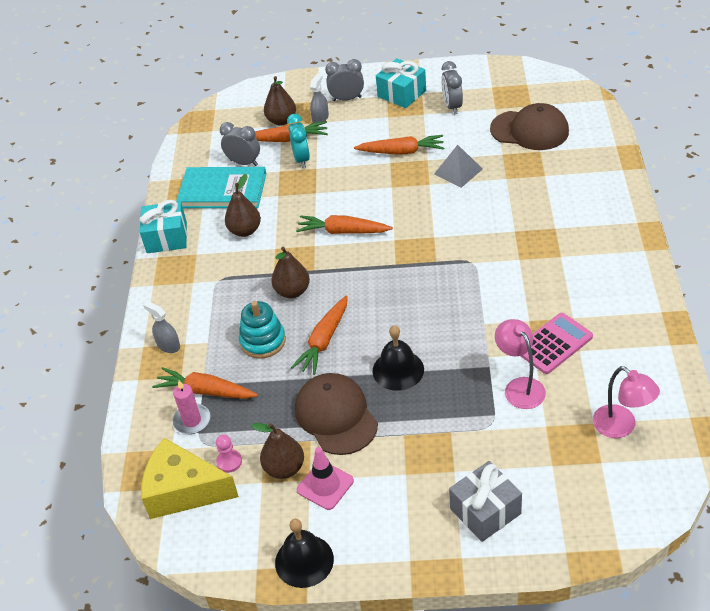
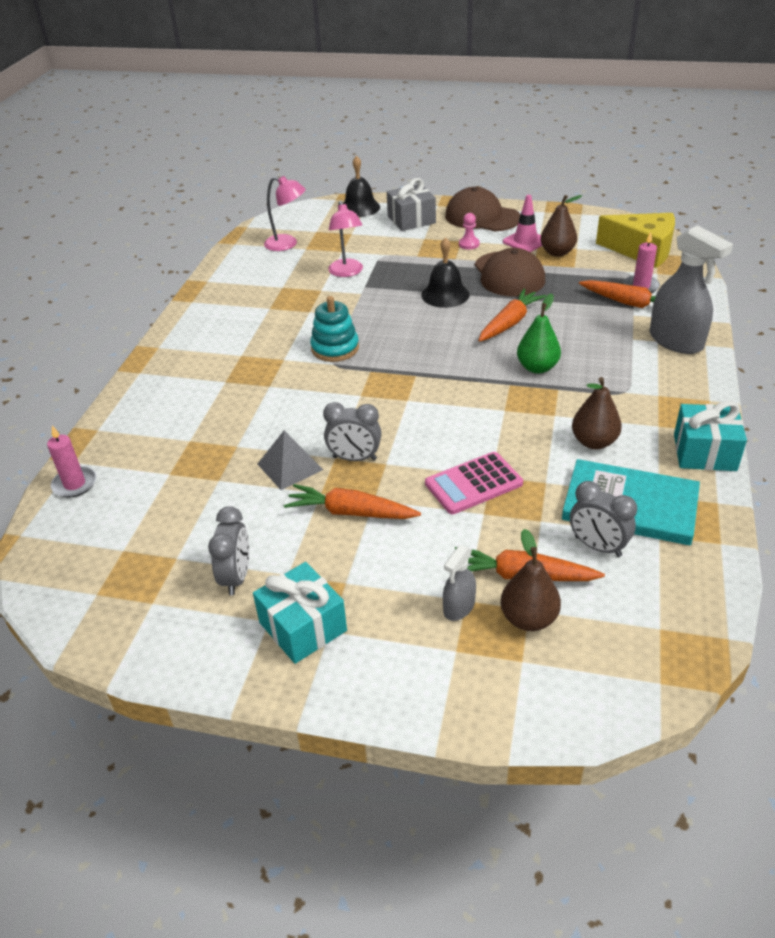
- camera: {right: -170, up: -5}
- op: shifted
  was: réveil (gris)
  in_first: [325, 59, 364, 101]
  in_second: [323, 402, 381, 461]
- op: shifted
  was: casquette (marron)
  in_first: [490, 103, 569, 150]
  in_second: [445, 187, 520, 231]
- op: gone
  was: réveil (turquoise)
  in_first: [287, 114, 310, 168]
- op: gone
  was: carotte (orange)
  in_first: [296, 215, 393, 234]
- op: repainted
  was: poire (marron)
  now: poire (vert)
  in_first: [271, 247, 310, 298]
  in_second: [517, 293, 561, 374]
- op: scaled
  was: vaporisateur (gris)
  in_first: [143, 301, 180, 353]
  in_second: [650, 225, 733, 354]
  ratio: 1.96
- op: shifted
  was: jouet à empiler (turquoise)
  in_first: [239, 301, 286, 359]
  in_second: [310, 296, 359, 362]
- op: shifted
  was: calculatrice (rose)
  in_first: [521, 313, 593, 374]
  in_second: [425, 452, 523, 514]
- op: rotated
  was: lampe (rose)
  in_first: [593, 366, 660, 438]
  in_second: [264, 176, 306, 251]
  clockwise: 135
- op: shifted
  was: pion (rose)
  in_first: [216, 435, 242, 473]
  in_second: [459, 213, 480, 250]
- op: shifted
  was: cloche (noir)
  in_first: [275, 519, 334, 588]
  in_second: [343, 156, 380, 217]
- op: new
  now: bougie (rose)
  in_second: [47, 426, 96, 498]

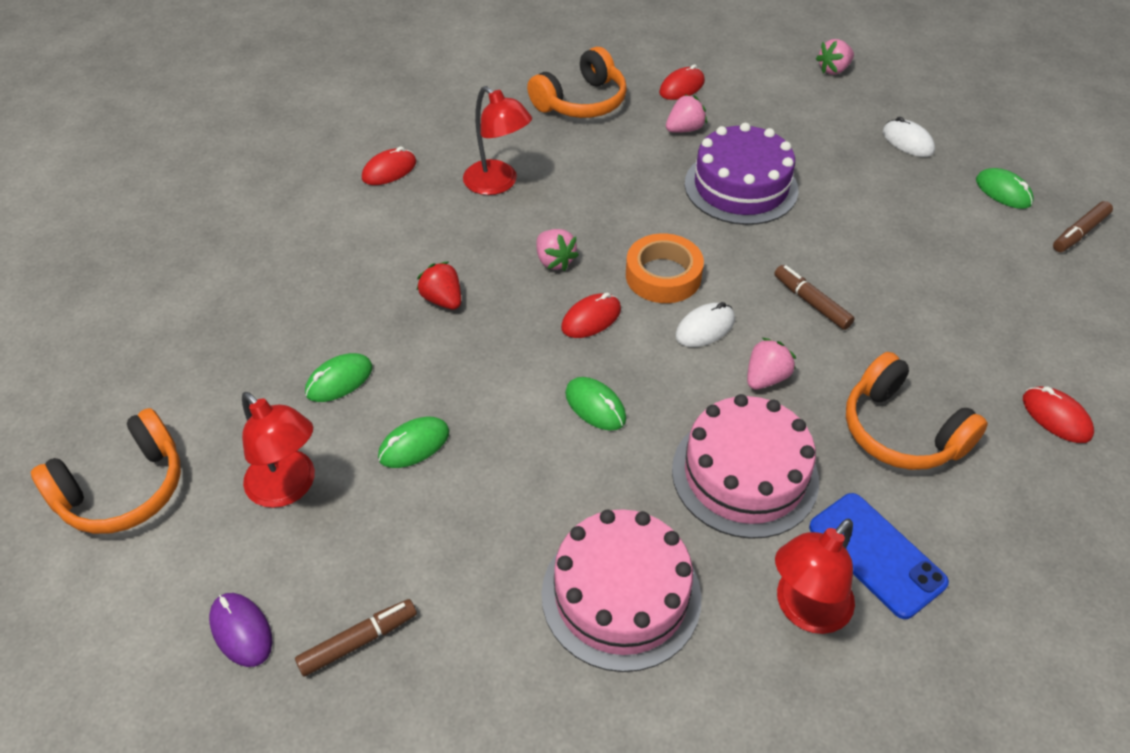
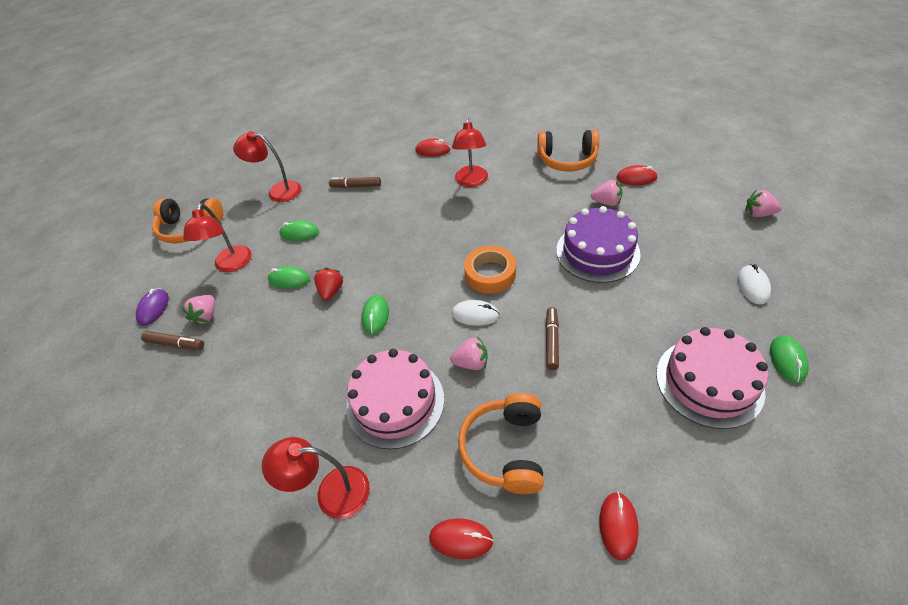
- camera: {right: 50, up: 0}
- op: shifted
  was: feutre (marron)
  in_first: [1053, 201, 1113, 252]
  in_second: [329, 177, 381, 188]
- op: shifted
  was: fraise (rose)
  in_first: [536, 229, 579, 271]
  in_second: [182, 295, 215, 326]
- op: shifted
  was: fraise (rouge)
  in_first: [416, 261, 461, 309]
  in_second: [314, 268, 343, 301]
- op: shifted
  was: souris (rouge)
  in_first: [561, 293, 621, 338]
  in_second: [429, 519, 494, 559]
- op: gone
  was: téléphone (bleu)
  in_first: [809, 493, 949, 619]
- op: shifted
  was: gâteau (rose)
  in_first: [541, 509, 702, 672]
  in_second: [656, 327, 768, 429]
- op: new
  now: lampe (rouge)
  in_second: [233, 131, 301, 202]

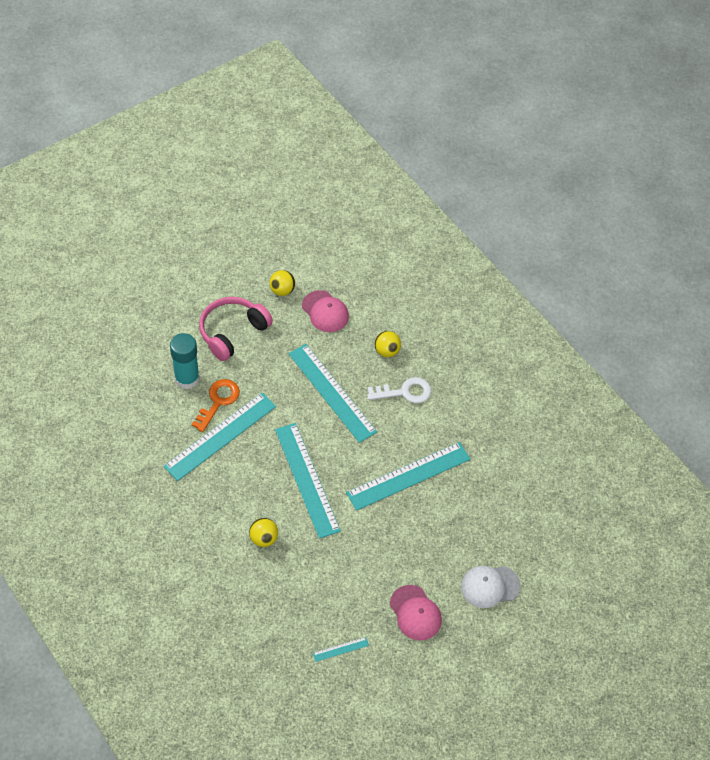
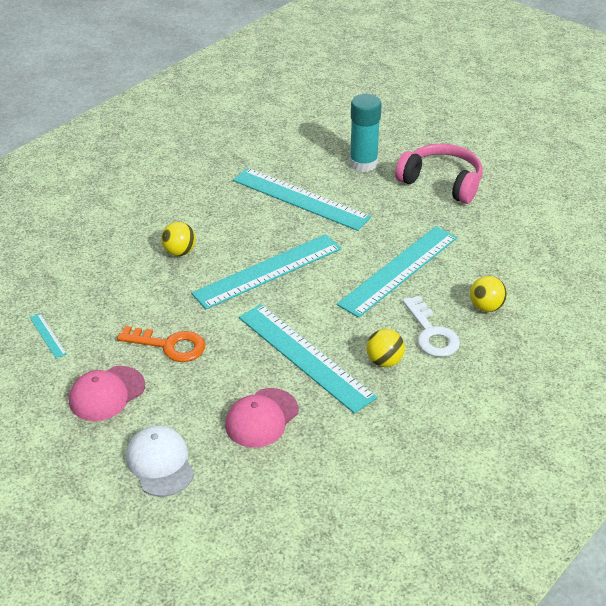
- camera: {right: 80, up: -15}
- op: shifted
  was: balle (jaune)
  in_first: [269, 270, 295, 296]
  in_second: [366, 329, 405, 367]
- op: shifted
  was: casquette (rose)
  in_first: [302, 290, 349, 332]
  in_second: [225, 388, 299, 448]
- op: shifted
  was: clé (orange)
  in_first: [191, 379, 240, 432]
  in_second: [117, 326, 205, 362]

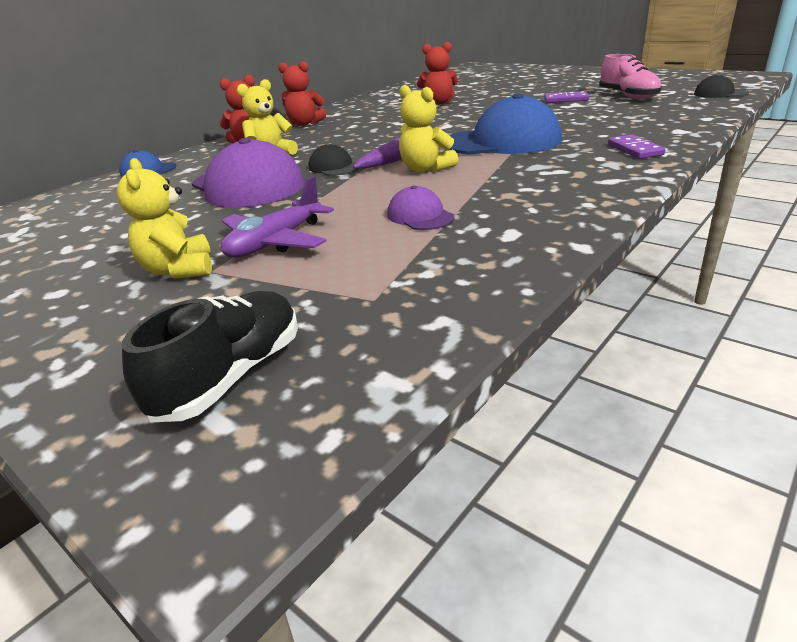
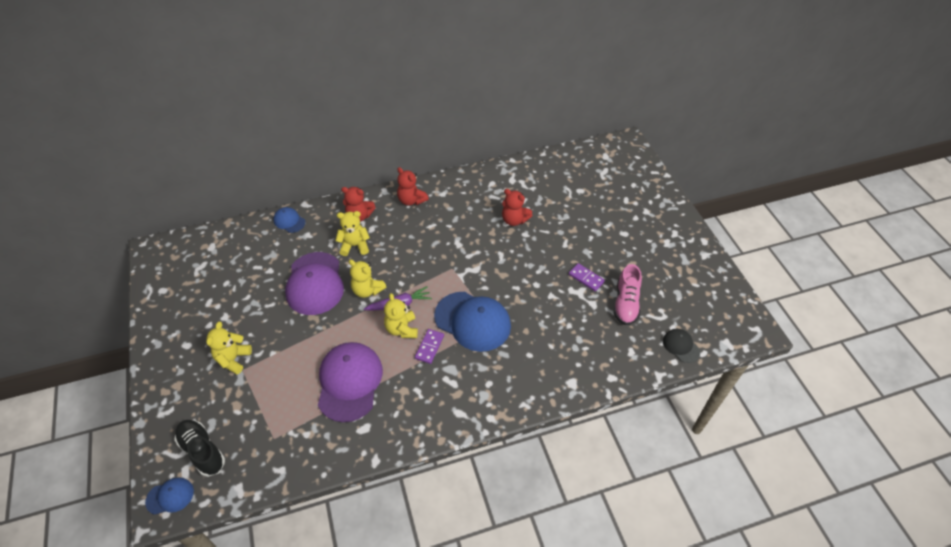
- camera: {right: 30, up: 20}
- op: shifted
  was: domino (violet)
  in_first: [608, 135, 666, 159]
  in_second: [415, 329, 444, 364]
- op: swapped
  was: casquette (noir)
  now: ours en peluche (jaune)
  in_first: [309, 143, 358, 176]
  in_second: [349, 259, 386, 298]
- op: gone
  was: avion (violet)
  in_first: [221, 176, 334, 258]
- op: scaled
  was: casquette (violet)
  in_first: [387, 185, 454, 230]
  in_second: [318, 342, 383, 422]
  ratio: 2.07
- op: rotated
  was: chaussure (noir)
  in_first: [122, 291, 298, 422]
  in_second: [174, 420, 225, 477]
  clockwise: -105
- op: new
  now: casquette (bleu)
  in_second: [145, 477, 194, 515]

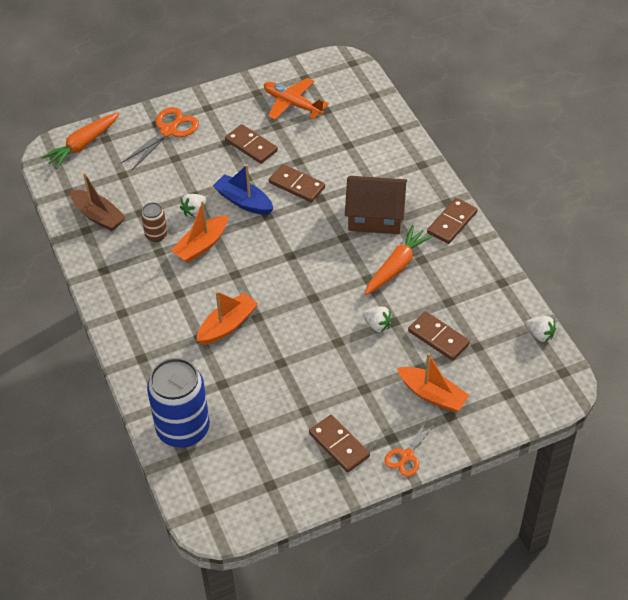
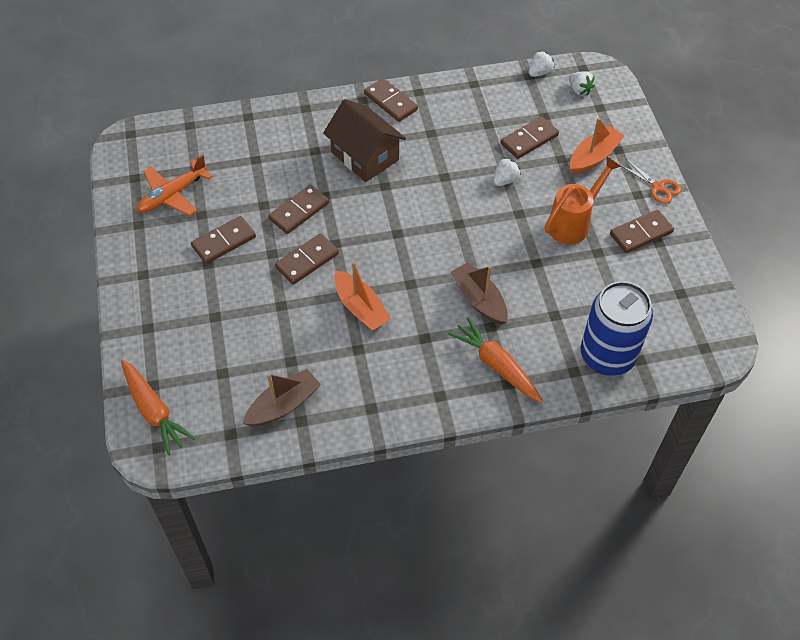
- camera: {right: -80, up: 5}
- op: gone
  was: ciseaux (orange)
  in_first: [121, 107, 199, 170]
- op: swapped
  was: bateau (bleu)
  now: domino (marron)
  in_first: [213, 164, 273, 215]
  in_second: [275, 233, 339, 285]
- op: rotated
  was: maison (marron)
  in_first: [345, 176, 407, 234]
  in_second: [323, 99, 406, 182]
  clockwise: -60
- op: shifted
  was: fraise (blanc)
  in_first: [180, 194, 206, 217]
  in_second: [569, 71, 595, 95]
- op: gone
  was: canette (marron)
  in_first: [141, 202, 167, 242]
- op: shifted
  was: carotte (orange)
  in_first: [365, 225, 433, 295]
  in_second: [448, 317, 543, 403]
- op: repainted
  was: bateau (orange)
  now: bateau (marron)
  in_first: [196, 291, 258, 345]
  in_second: [451, 262, 508, 325]
- op: new
  now: arrosoir (orange)
  in_second: [545, 157, 621, 244]

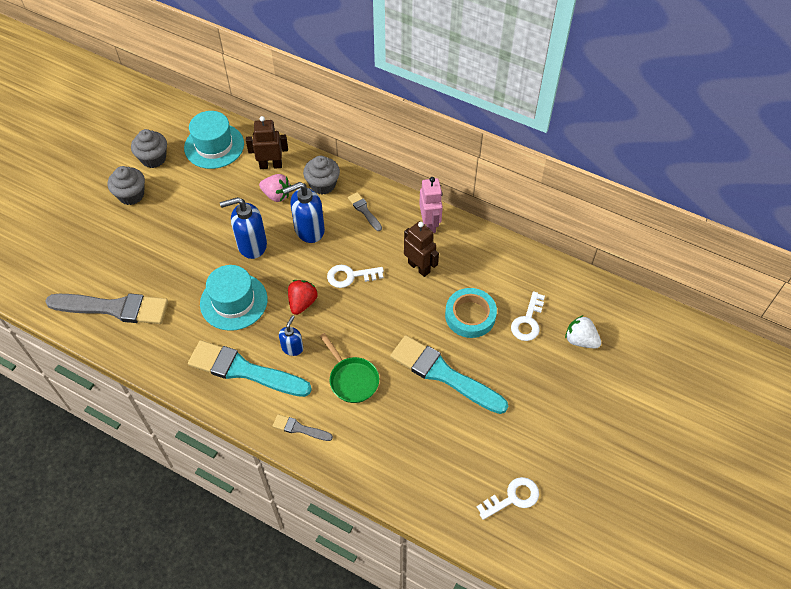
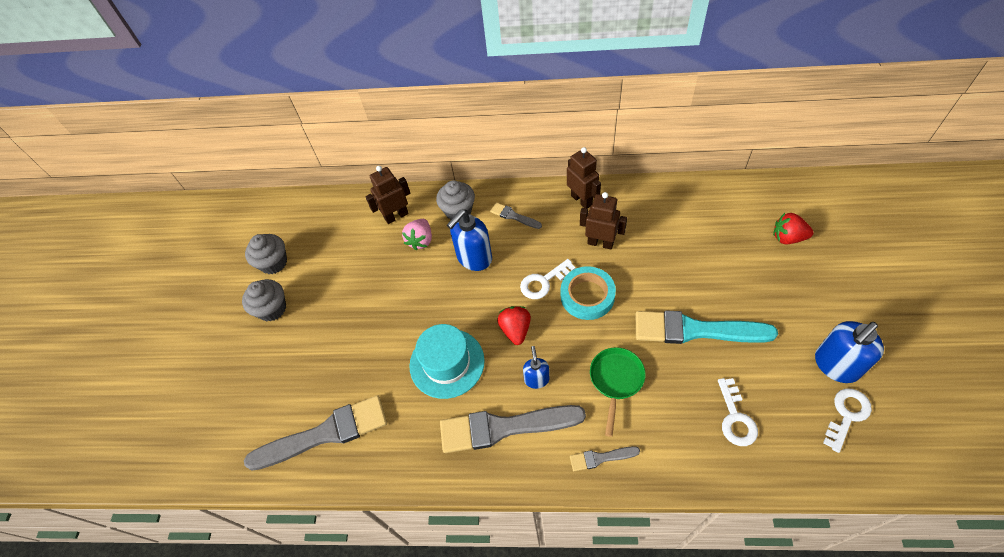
- camera: {right: -20, up: 0}
- op: gone
  was: chapeau (turquoise)
  in_first: [184, 111, 244, 169]
- op: rotated
  was: fraise (rose)
  in_first: [259, 174, 291, 202]
  in_second: [402, 219, 432, 251]
  clockwise: 105
- op: repainted
  was: robot (rose)
  now: robot (marron)
  in_first: [419, 177, 443, 233]
  in_second: [567, 147, 601, 209]
- op: shifted
  was: distributeur de savon (bleu)
  in_first: [220, 197, 267, 259]
  in_second: [815, 321, 884, 383]
- op: shifted
  was: ruban adhésif (turquoise)
  in_first: [445, 288, 497, 338]
  in_second: [561, 266, 616, 320]
- op: shifted
  was: clé (blanc)
  in_first: [511, 291, 545, 341]
  in_second: [718, 378, 758, 446]
- op: repainted
  was: fraise (blanc)
  now: fraise (rouge)
  in_first: [565, 315, 601, 349]
  in_second: [773, 213, 814, 245]
- op: rotated
  was: poêle (vert)
  in_first: [320, 333, 379, 403]
  in_second: [590, 347, 646, 437]
  clockwise: -105
- op: repainted
  was: pinceau (turquoise)
  now: pinceau (gris)
  in_first: [188, 340, 312, 397]
  in_second: [440, 405, 586, 453]

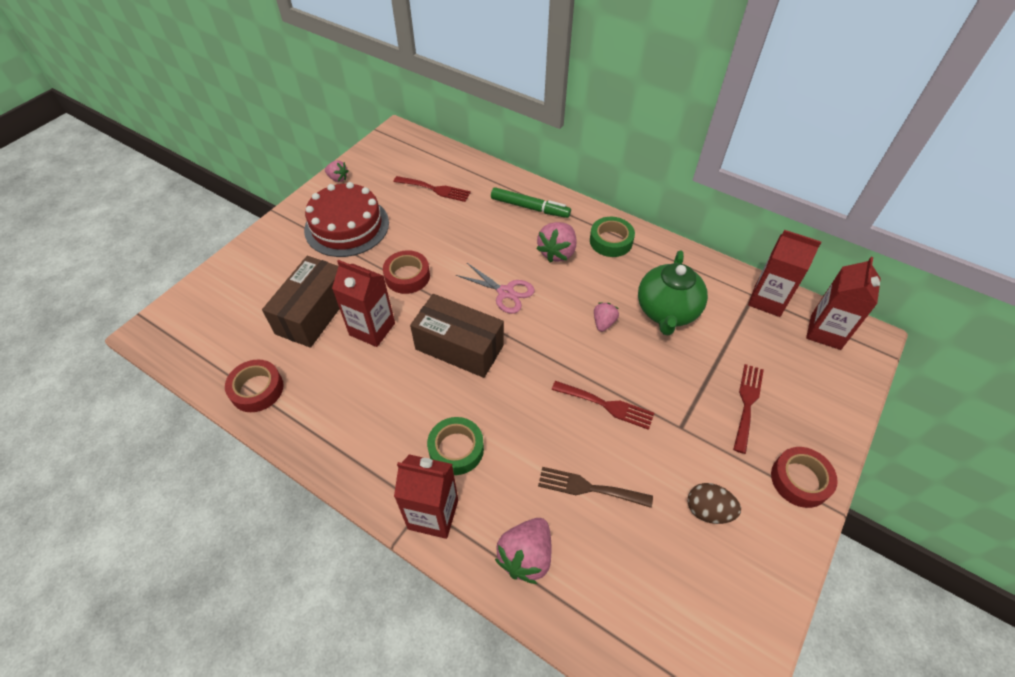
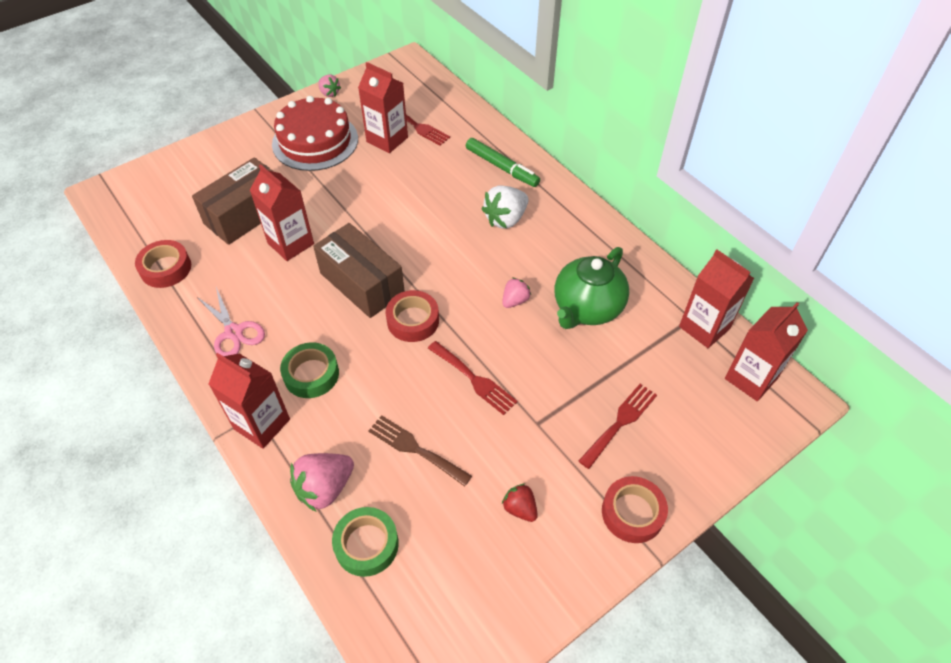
- camera: {right: 20, up: 0}
- op: shifted
  was: ruban adhésif (vert)
  in_first: [590, 217, 635, 257]
  in_second: [332, 507, 399, 577]
- op: repainted
  was: fraise (rose)
  now: fraise (blanc)
  in_first: [536, 222, 576, 263]
  in_second: [482, 185, 528, 229]
- op: shifted
  was: ruban adhésif (rouge)
  in_first: [383, 250, 430, 294]
  in_second: [386, 290, 439, 342]
- op: shifted
  was: ciseaux (rose)
  in_first: [456, 263, 535, 314]
  in_second: [197, 287, 265, 356]
- op: swapped
  was: œuf (marron)
  now: fraise (rouge)
  in_first: [688, 483, 741, 524]
  in_second: [502, 483, 538, 522]
- op: new
  now: brique de lait (rouge)
  in_second: [358, 62, 408, 153]

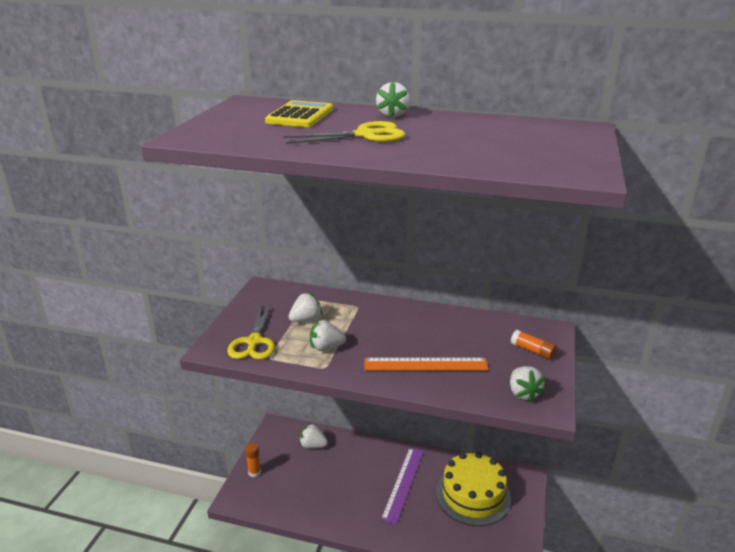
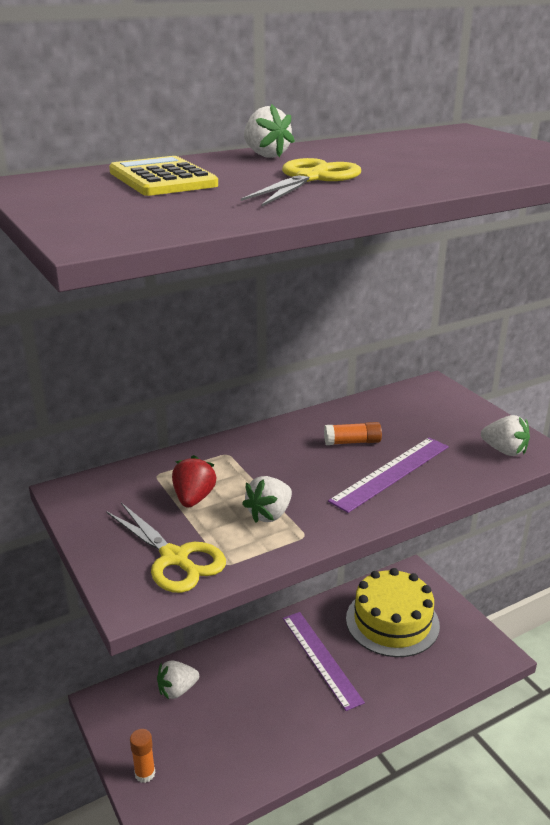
- camera: {right: -45, up: 0}
- op: repainted
  was: fraise (blanc)
  now: fraise (rouge)
  in_first: [288, 293, 322, 322]
  in_second: [172, 455, 216, 508]
- op: shifted
  was: bâton de colle (orange)
  in_first: [511, 330, 557, 360]
  in_second: [324, 422, 382, 445]
- op: repainted
  was: règle (orange)
  now: règle (violet)
  in_first: [364, 358, 489, 371]
  in_second: [328, 438, 449, 513]

